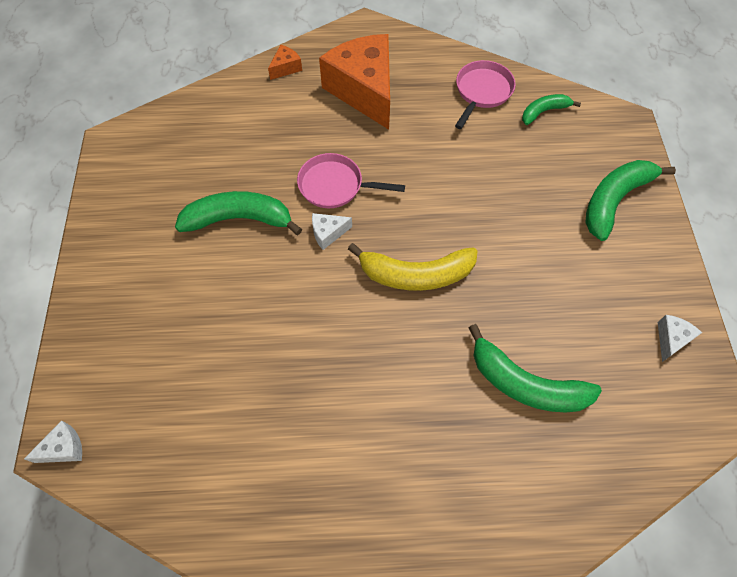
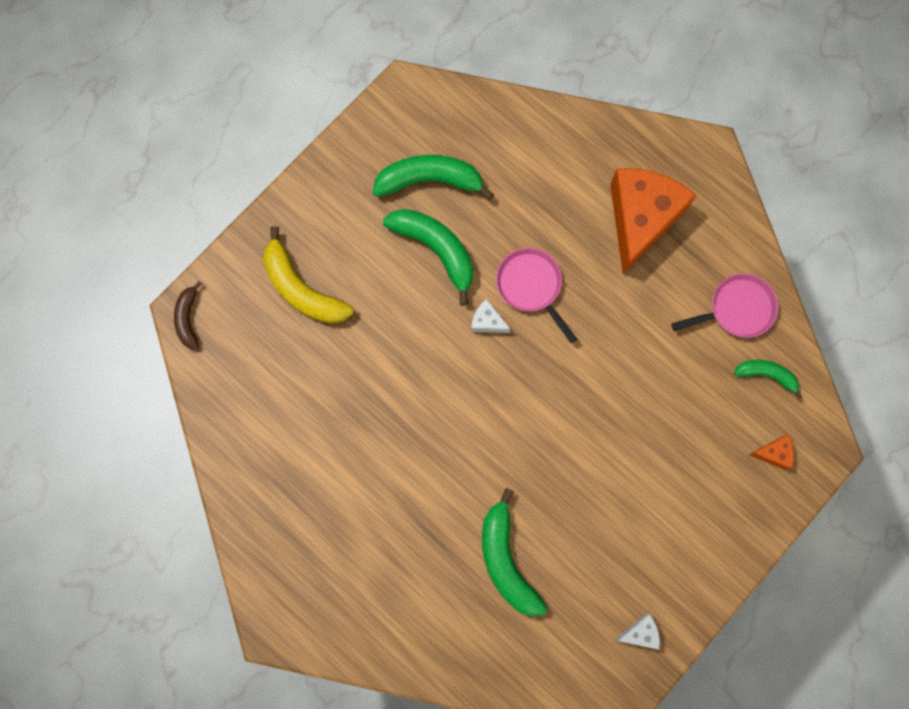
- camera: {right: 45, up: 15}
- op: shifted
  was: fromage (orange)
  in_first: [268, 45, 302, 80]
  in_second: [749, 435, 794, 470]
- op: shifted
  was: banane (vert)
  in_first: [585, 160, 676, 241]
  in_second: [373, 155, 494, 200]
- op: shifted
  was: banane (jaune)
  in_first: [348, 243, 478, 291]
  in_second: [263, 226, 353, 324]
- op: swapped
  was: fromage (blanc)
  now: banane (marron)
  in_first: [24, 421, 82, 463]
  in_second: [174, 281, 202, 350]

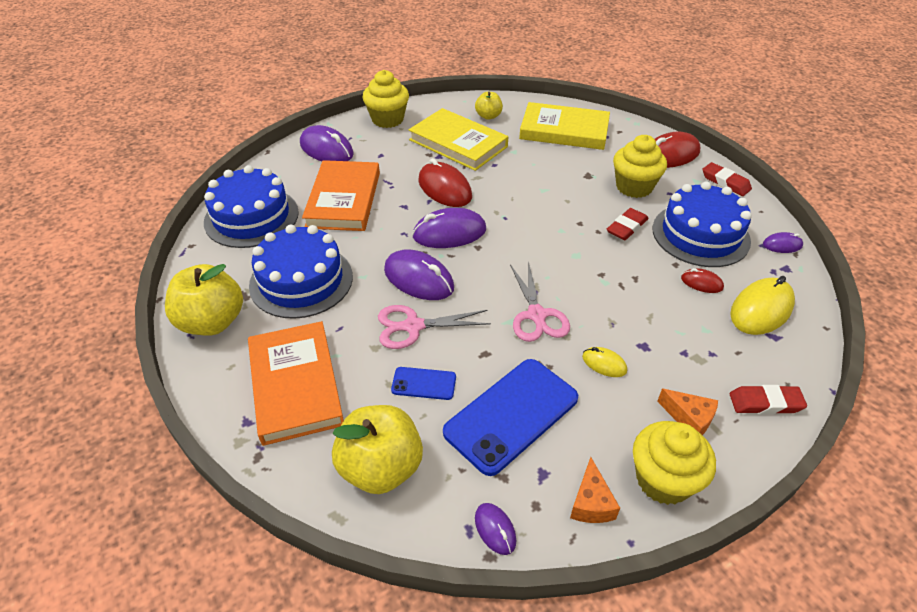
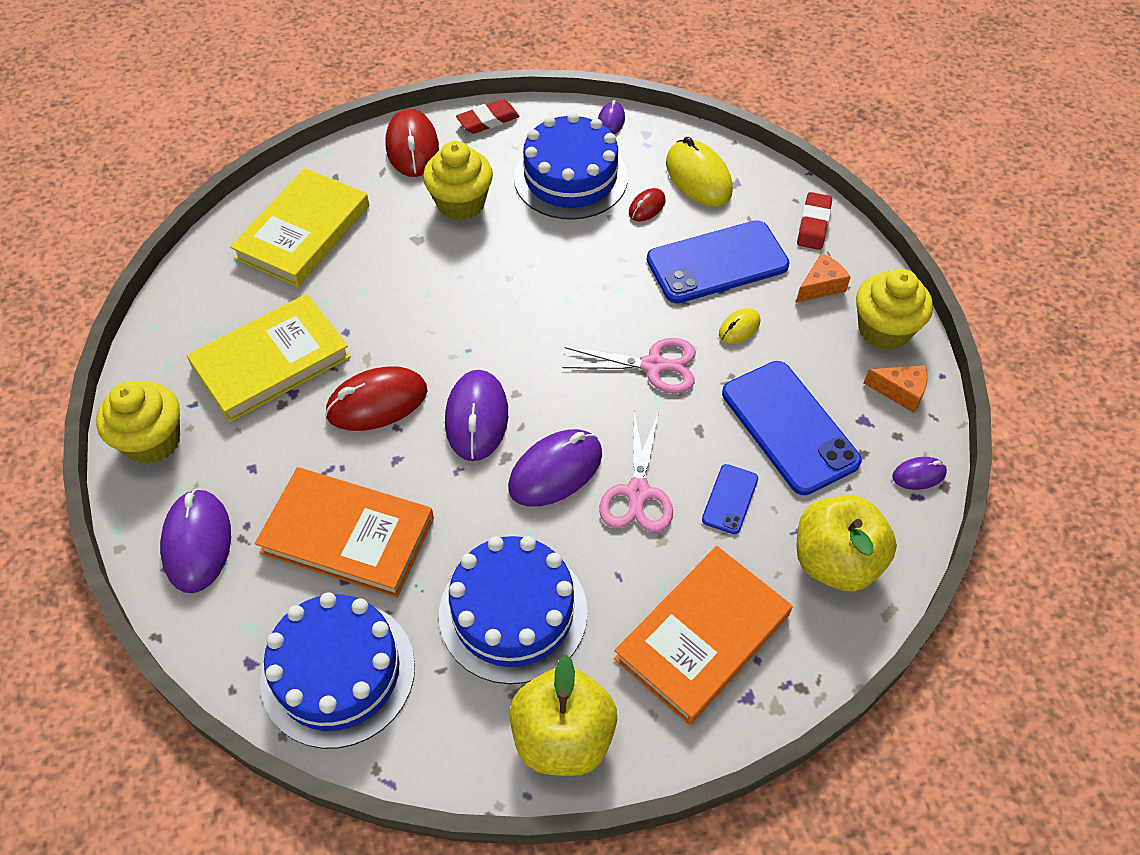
- camera: {right: -75, up: 10}
- op: gone
  was: pomme (jaune)
  in_first: [475, 92, 503, 120]
- op: rotated
  was: souris (violet)
  in_first: [300, 125, 354, 161]
  in_second: [160, 488, 231, 593]
  clockwise: -60
- op: gone
  was: gomme (rouge)
  in_first: [607, 208, 648, 240]
- op: rotated
  was: livre (orange)
  in_first: [248, 321, 344, 446]
  in_second: [614, 546, 793, 725]
  clockwise: -45
- op: new
  now: téléphone (bleu)
  in_second: [647, 220, 790, 303]

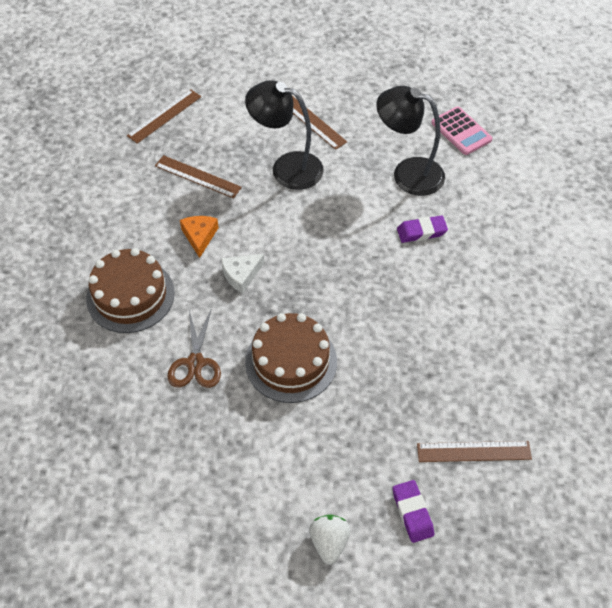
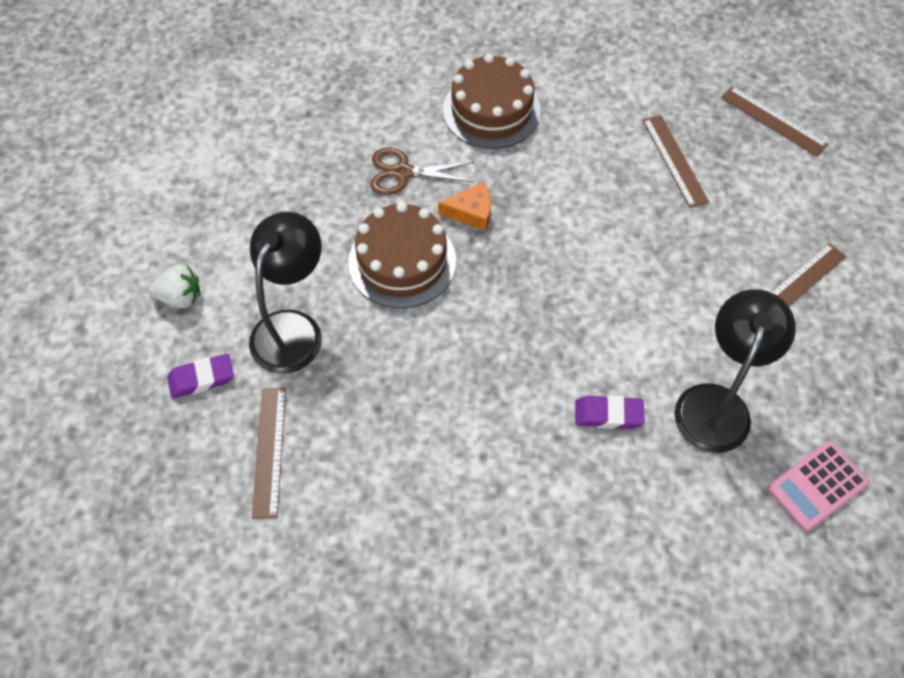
- camera: {right: 90, up: 5}
- op: shifted
  was: lampe (noir)
  in_first: [245, 80, 324, 190]
  in_second: [249, 212, 322, 374]
- op: rotated
  was: règle (marron)
  in_first: [155, 155, 242, 199]
  in_second: [643, 115, 709, 208]
  clockwise: -45
- op: rotated
  was: gomme (violet)
  in_first: [397, 215, 448, 243]
  in_second: [575, 395, 645, 429]
  clockwise: -75
- op: shifted
  was: fromage (orange)
  in_first: [180, 216, 219, 258]
  in_second: [438, 182, 491, 231]
- op: gone
  was: fromage (blanc)
  in_first: [221, 254, 265, 294]

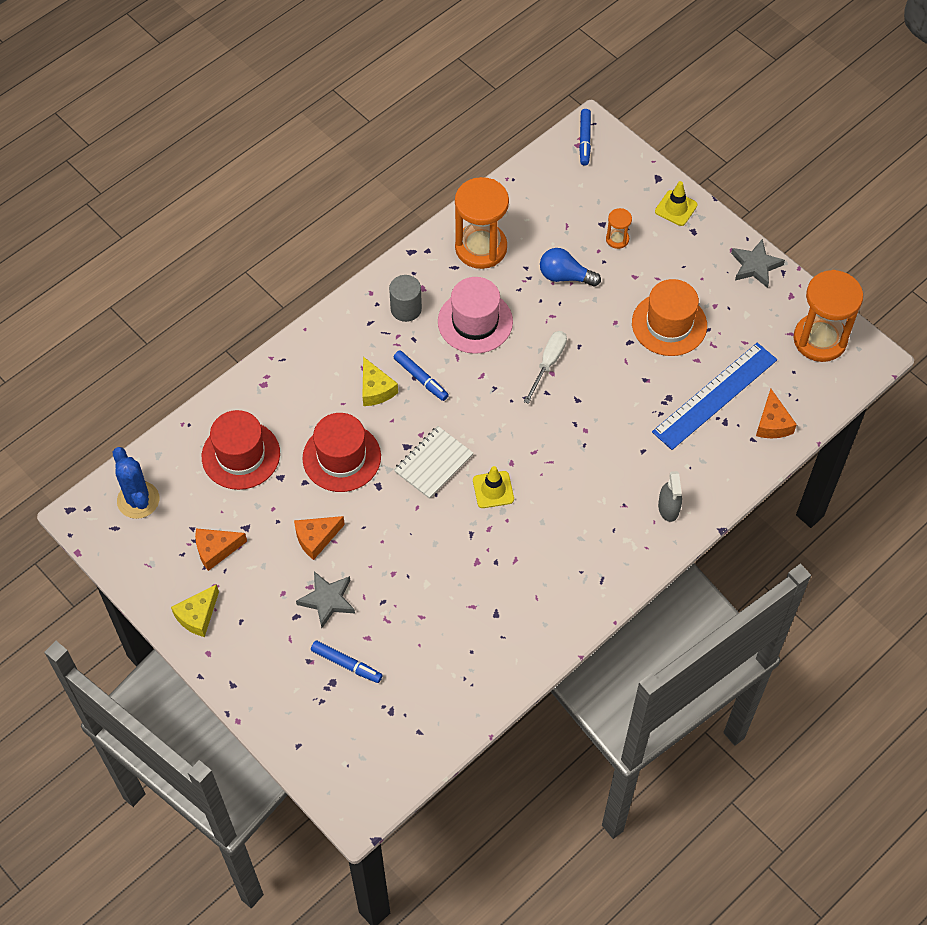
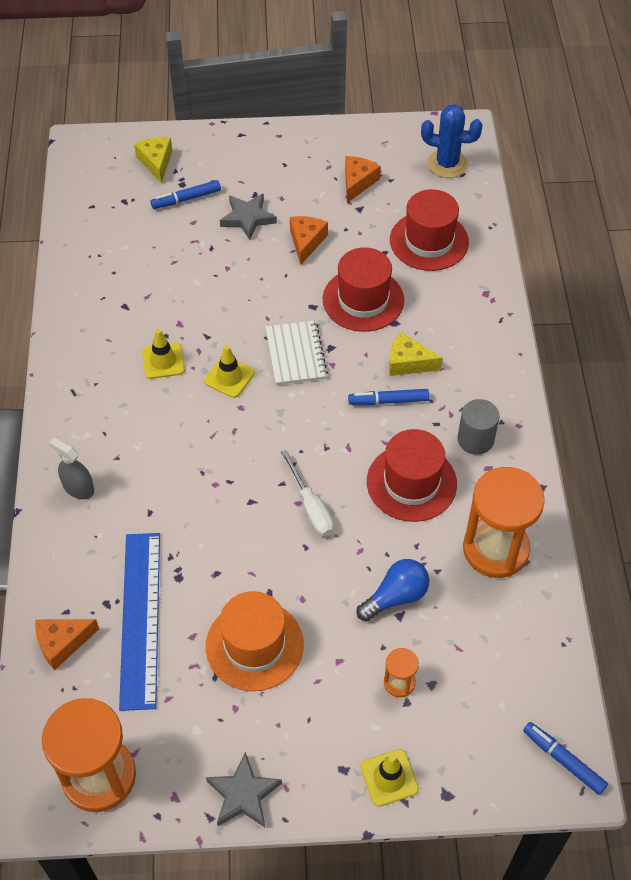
- camera: {right: 130, up: -5}
- op: repainted
  was: chapeau (rose)
  now: chapeau (rouge)
  in_first: [438, 277, 513, 354]
  in_second: [367, 429, 457, 522]
- op: rotated
  was: fromage (orange)
  in_first: [756, 389, 797, 438]
  in_second: [35, 619, 99, 670]
  clockwise: -60
- op: shifted
  was: fromage (jaune)
  in_first: [171, 584, 219, 637]
  in_second: [134, 137, 172, 183]
- op: new
  now: cône de chantier (jaune)
  in_second: [142, 329, 185, 379]

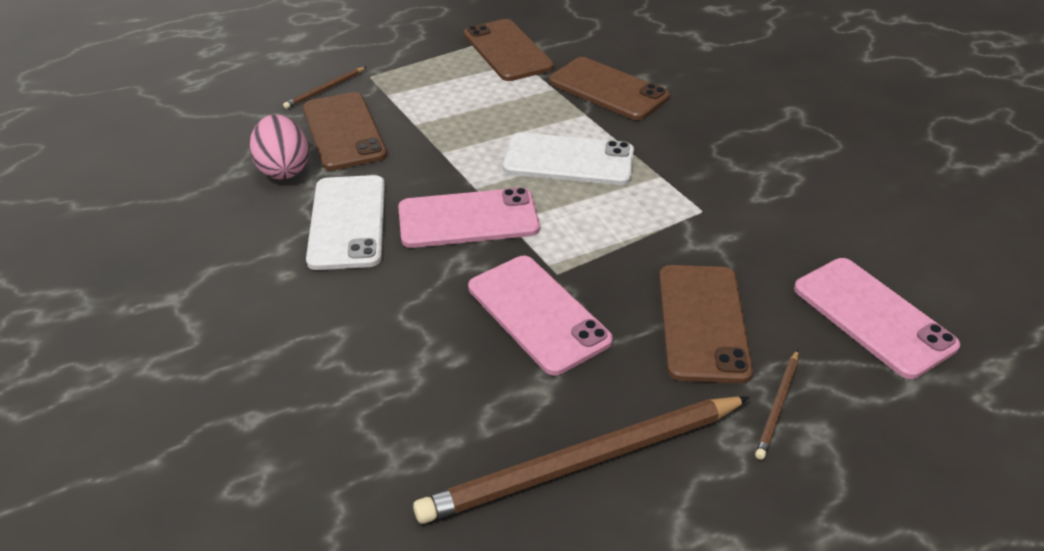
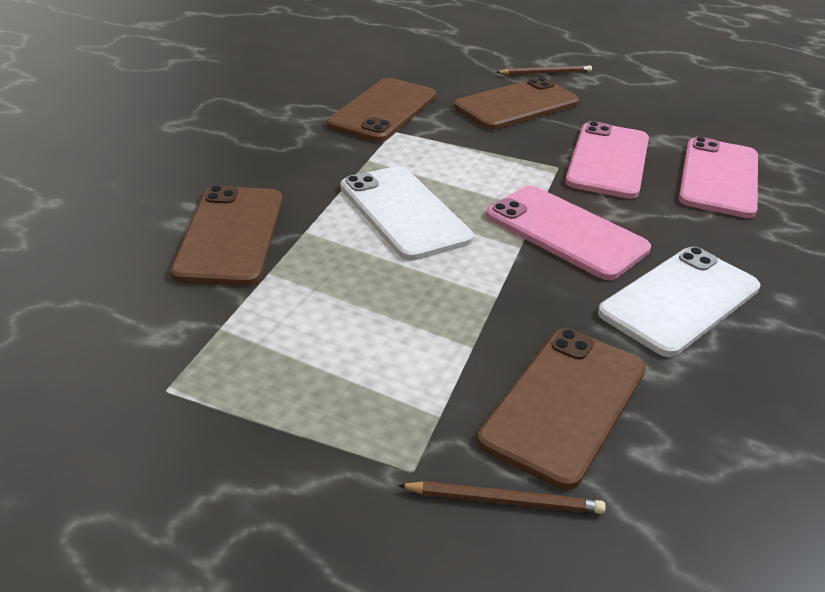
- camera: {right: -130, up: -5}
- op: shifted
  was: téléphone (marron)
  in_first: [464, 19, 554, 81]
  in_second: [327, 78, 436, 142]
- op: gone
  was: œuf (rose)
  in_first: [249, 114, 309, 180]
- op: shifted
  was: téléphone (rose)
  in_first: [794, 258, 960, 379]
  in_second: [679, 137, 758, 218]
- op: gone
  was: crayon (marron)
  in_first: [413, 396, 750, 524]

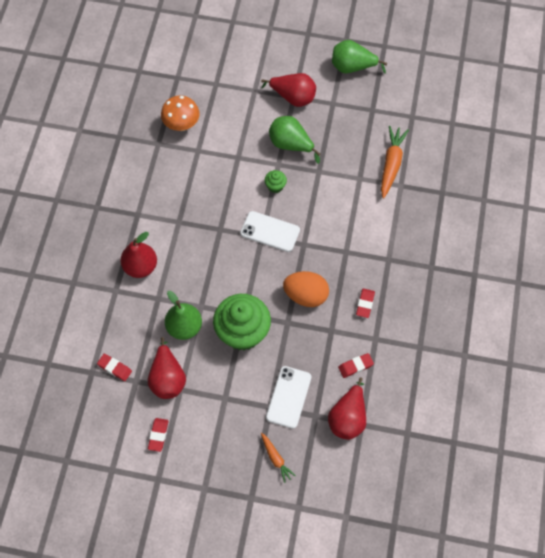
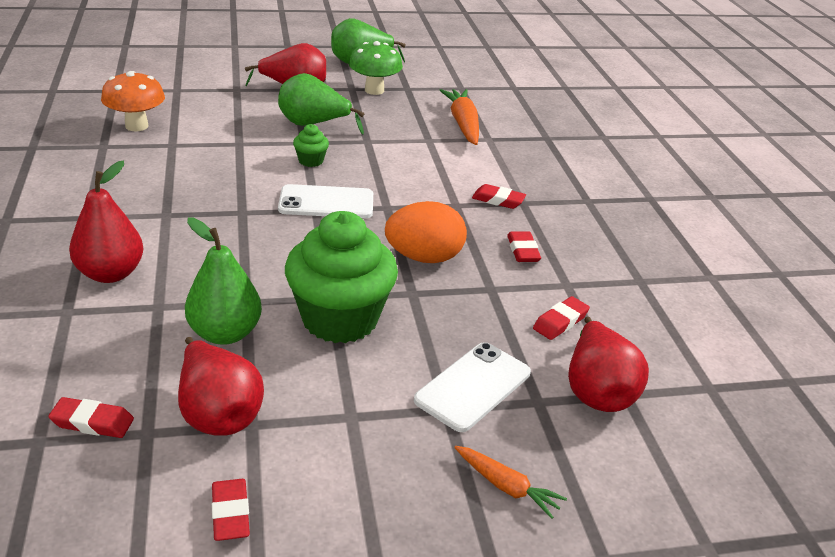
- camera: {right: -25, up: -30}
- op: rotated
  was: téléphone (blanc)
  in_first: [266, 366, 311, 429]
  in_second: [414, 342, 531, 432]
  clockwise: 45
- op: new
  now: champignon (vert)
  in_second: [349, 41, 403, 95]
- op: new
  now: gomme (rouge)
  in_second: [472, 184, 526, 209]

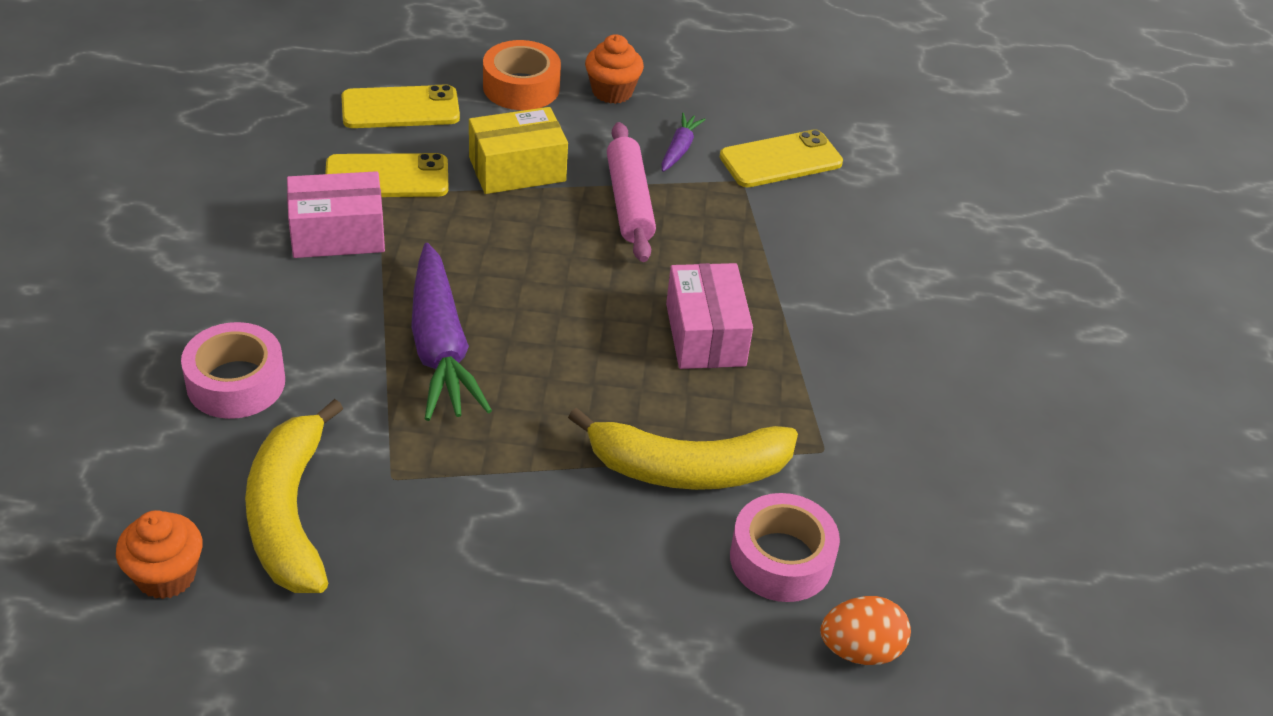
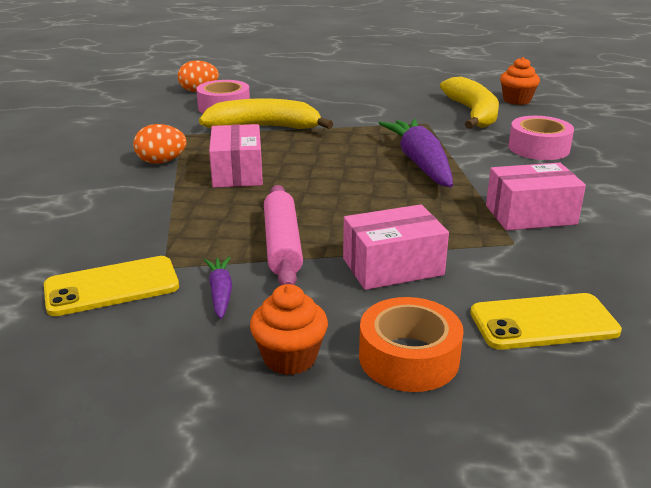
- camera: {right: -175, up: -15}
- op: repainted
  was: boîte (jaune)
  now: boîte (rose)
  in_first: [469, 107, 568, 194]
  in_second: [343, 204, 449, 290]
- op: rotated
  was: carotte (violet)
  in_first: [661, 113, 706, 172]
  in_second: [204, 257, 232, 319]
  clockwise: 150
- op: gone
  was: téléphone (jaune)
  in_first: [325, 153, 449, 197]
- op: new
  now: œuf (orange)
  in_second: [133, 124, 187, 164]

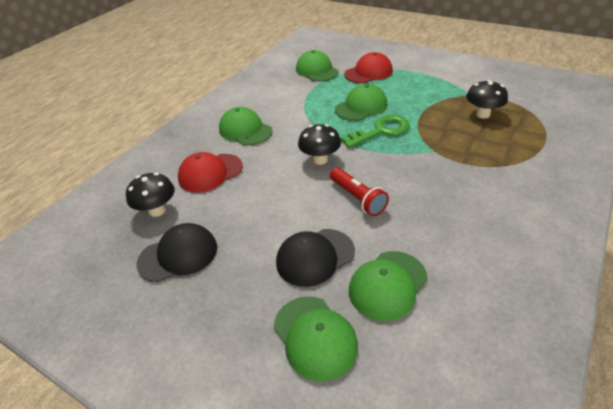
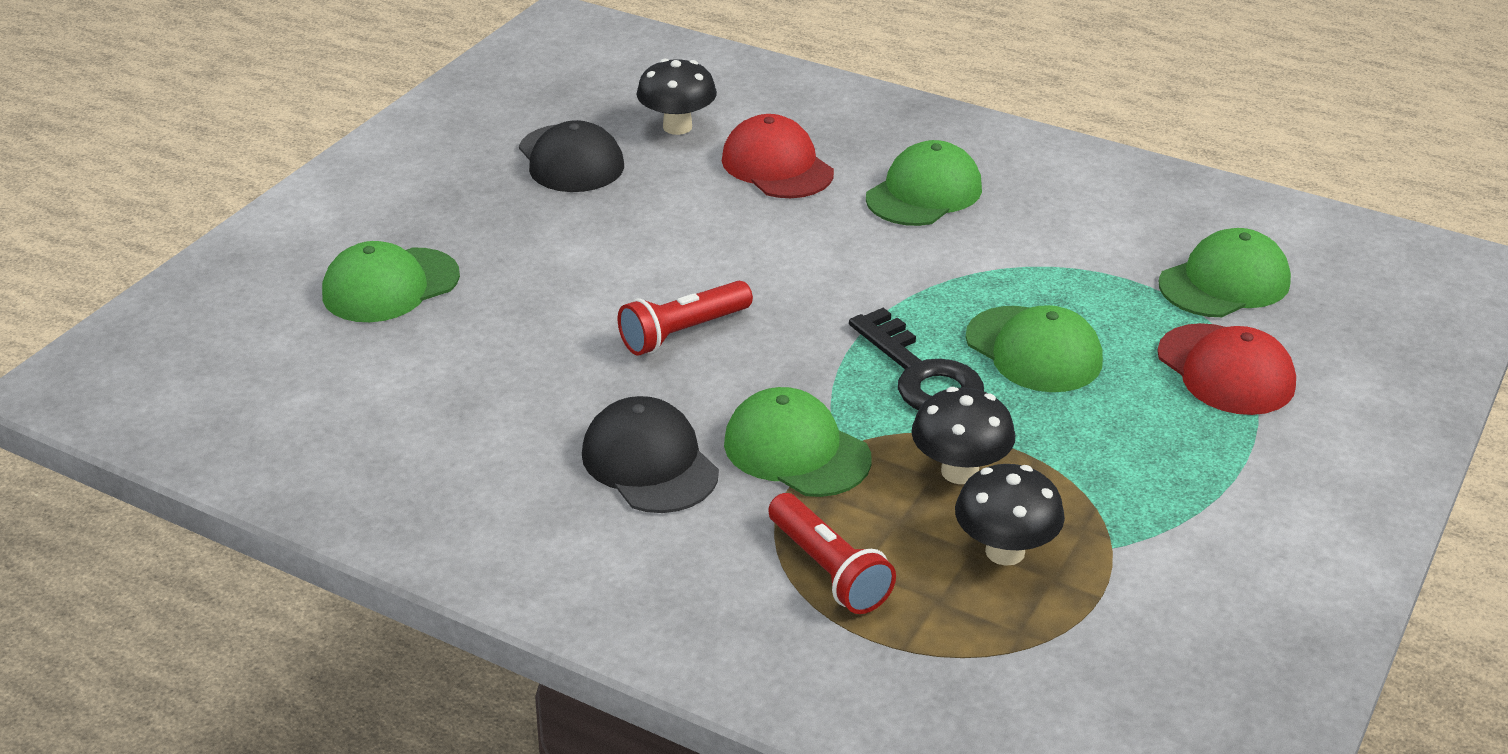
- camera: {right: 85, up: -5}
- op: repainted
  was: clé (vert)
  now: clé (noir)
  in_first: [340, 115, 410, 148]
  in_second: [849, 308, 984, 410]
- op: shifted
  was: champignon (noir)
  in_first: [298, 124, 341, 165]
  in_second: [911, 387, 1015, 484]
- op: shifted
  was: casquette (noir)
  in_first: [276, 229, 355, 287]
  in_second: [582, 396, 719, 513]
- op: shifted
  was: casquette (vert)
  in_first: [349, 251, 428, 321]
  in_second: [724, 387, 872, 497]
- op: new
  now: lampe de poche (rouge)
  in_second: [768, 493, 896, 614]

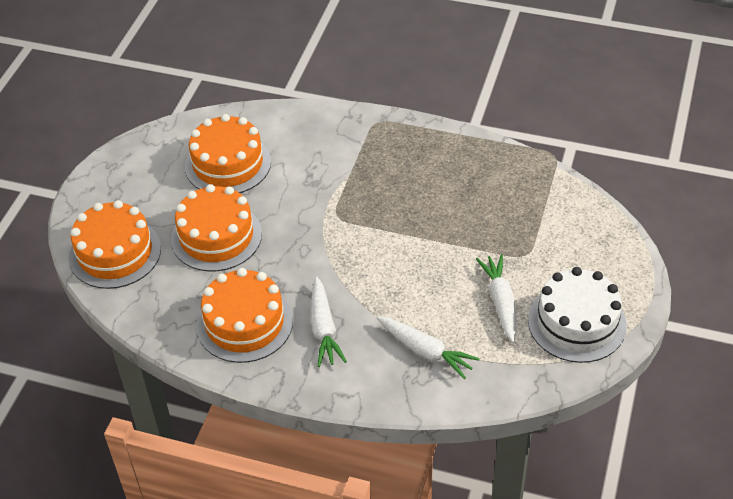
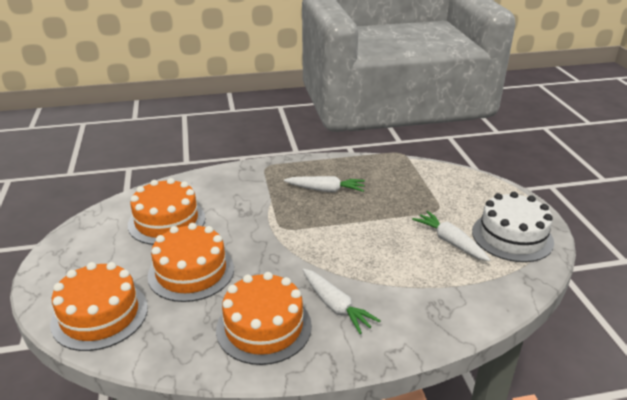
- camera: {right: -30, up: -15}
- op: shifted
  was: carotte (blanc)
  in_first: [377, 316, 480, 379]
  in_second: [284, 176, 365, 192]

